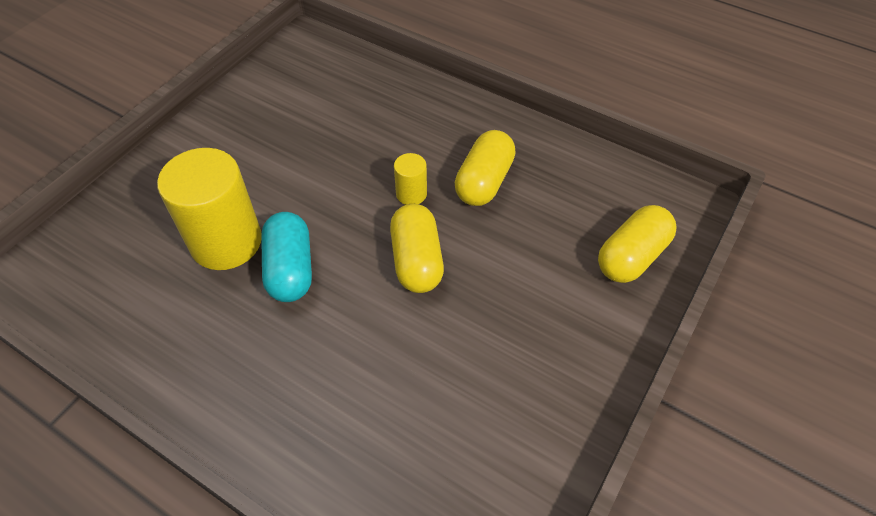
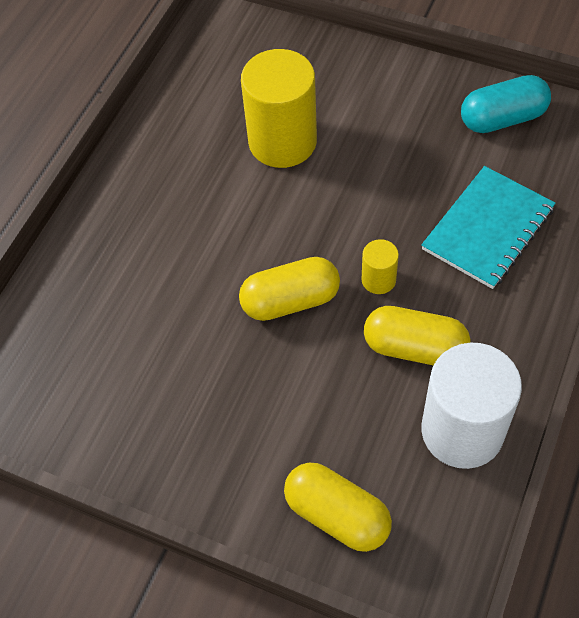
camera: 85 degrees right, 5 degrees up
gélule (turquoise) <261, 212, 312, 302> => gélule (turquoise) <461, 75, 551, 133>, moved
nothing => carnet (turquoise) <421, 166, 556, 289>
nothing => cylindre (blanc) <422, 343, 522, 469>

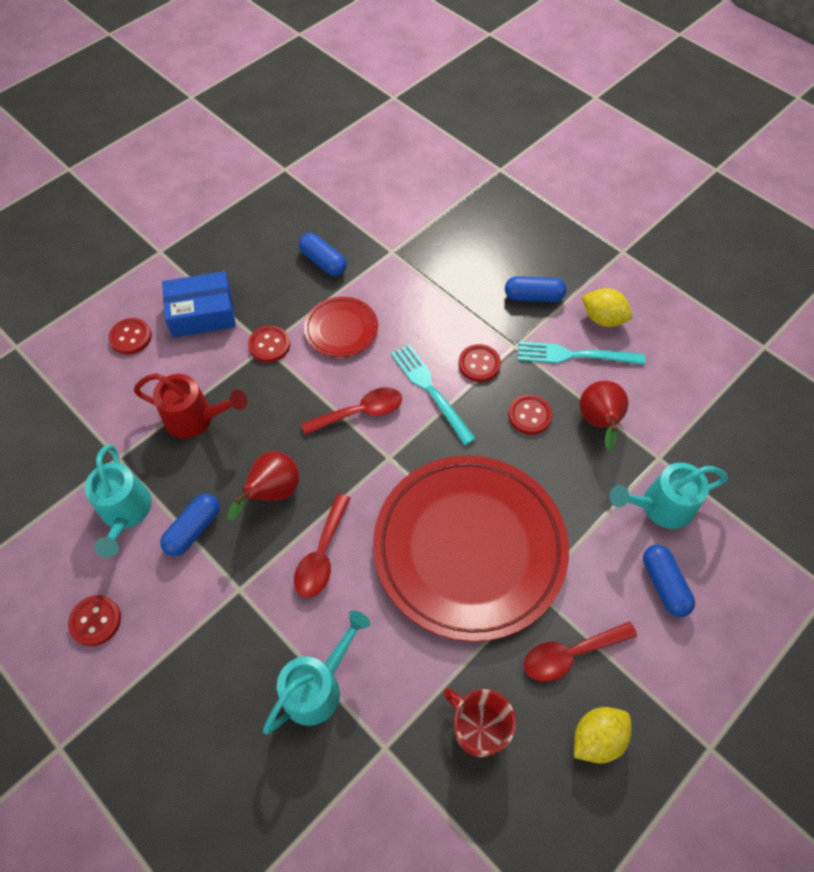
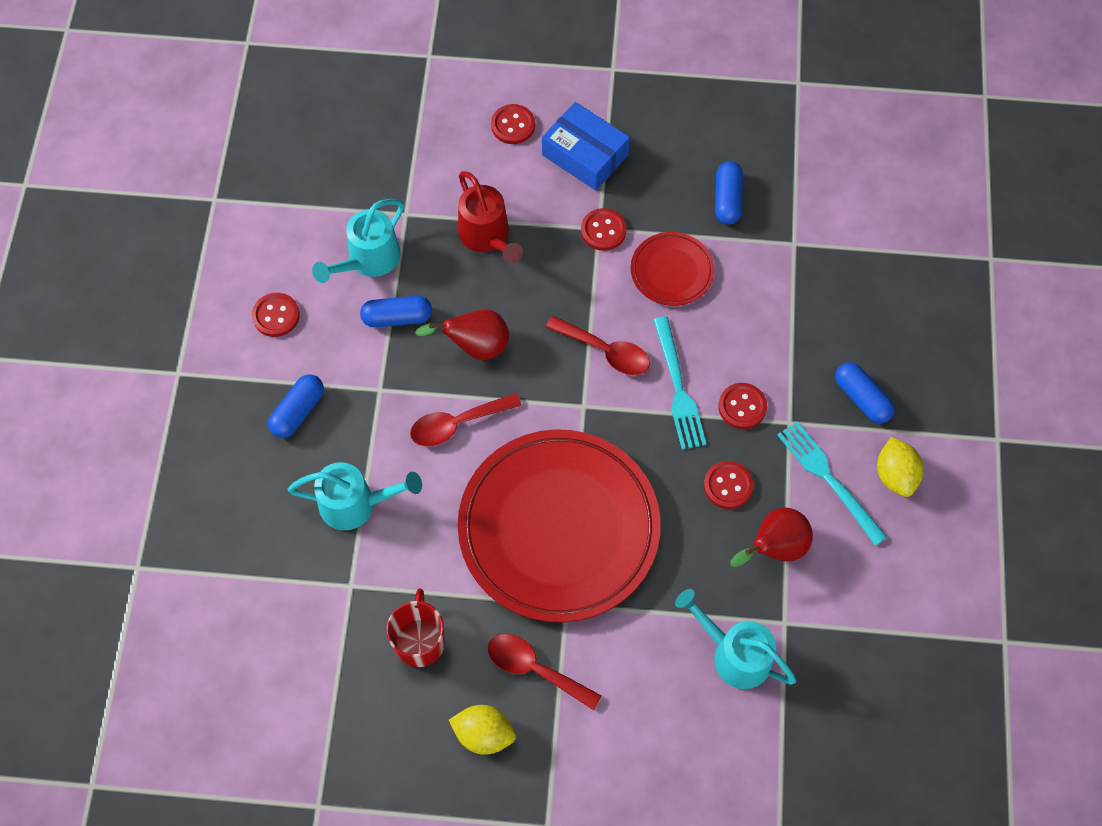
camera: 50 degrees right, 5 degrees up
fourchette (turquoise) <391, 344, 476, 445> => fourchette (turquoise) <653, 316, 707, 450>, 150 degrees clockwise
gélule (bleu) <643, 545, 695, 617> => gélule (bleu) <268, 374, 324, 438>, moved

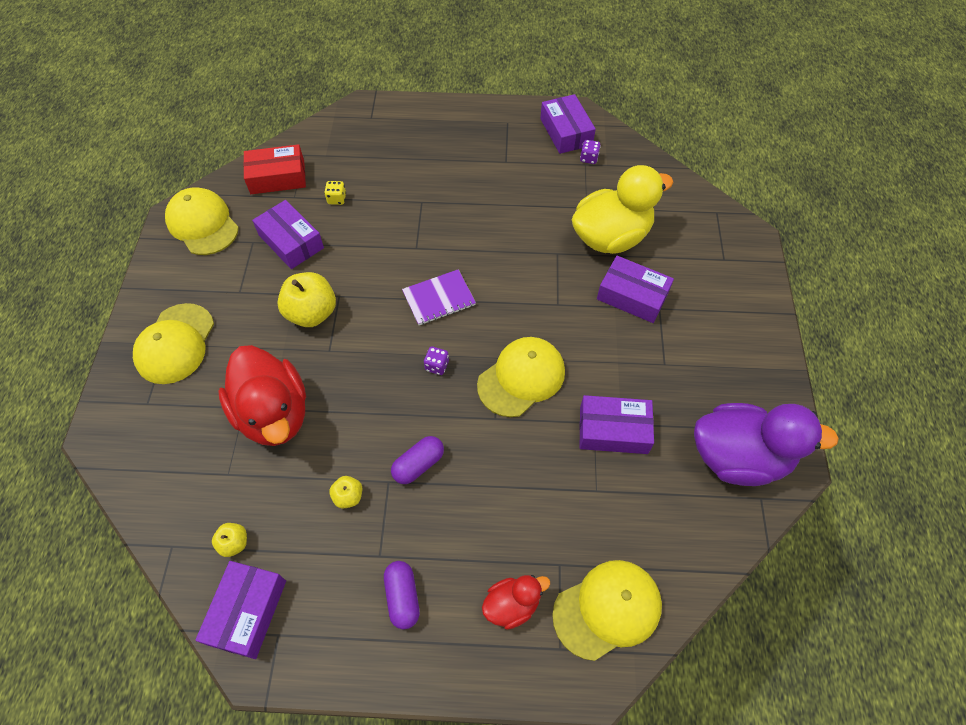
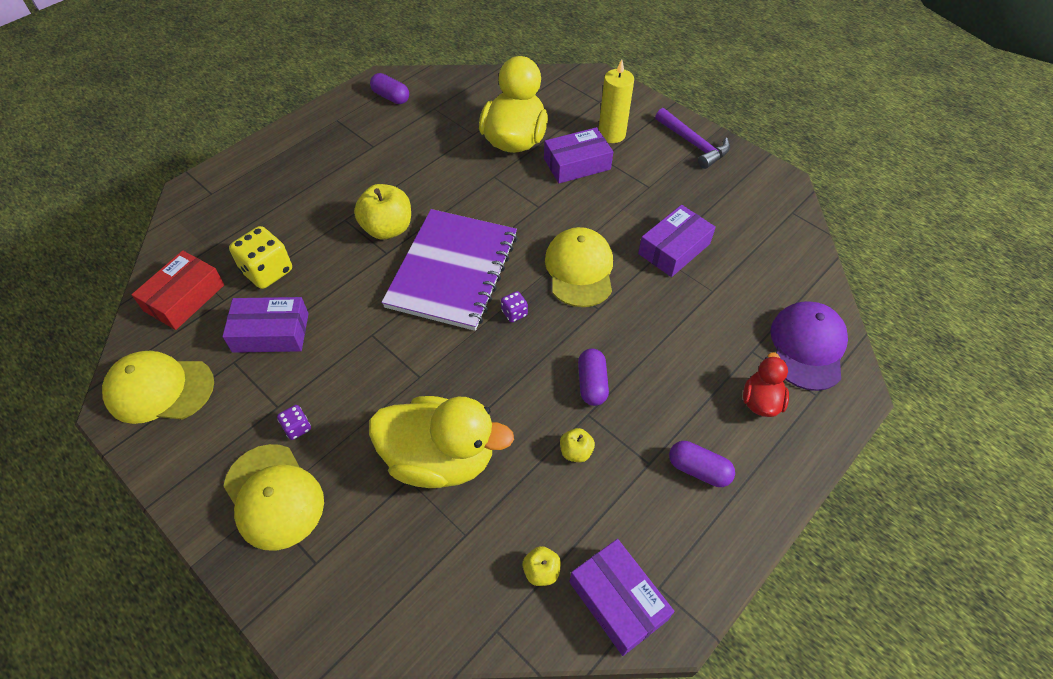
camera: 50 degrees left, 5 degrees down
canard (rouge) <218, 345, 306, 446> => canard (jaune) <369, 396, 514, 488>
pomme (jaune) <277, 272, 336, 327> => pomme (jaune) <354, 184, 411, 239>, moved
dé (jaune) <324, 181, 346, 205> => dé (jaune) <229, 226, 292, 289>, x2.02
carnet (violet) <402, 269, 476, 325> => carnet (violet) <381, 209, 517, 331>, x2.00
boîte (violet) <540, 94, 596, 154> => gélule (violet) <370, 73, 409, 104>
casquette (jaune) <552, 560, 662, 661> => casquette (violet) <770, 301, 848, 391>
dé (violet) <580, 140, 601, 164> => dé (violet) <277, 405, 311, 440>, moved
canard (violet) <694, 403, 839, 486> => nothing
nothing => bougie (jaune) <599, 59, 634, 143>
nothing => marteau (violet) <655, 108, 730, 169>

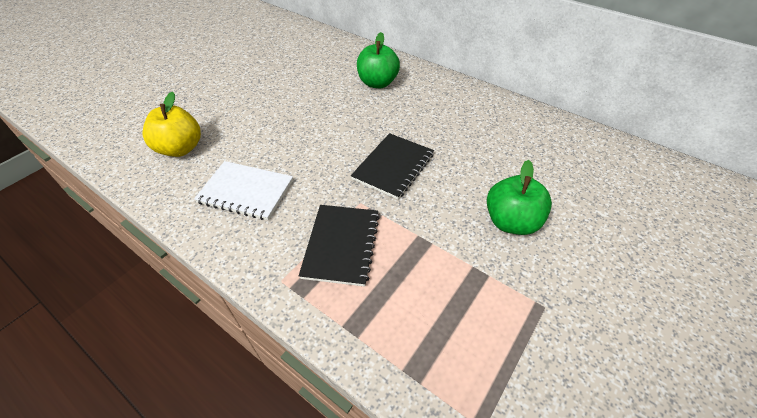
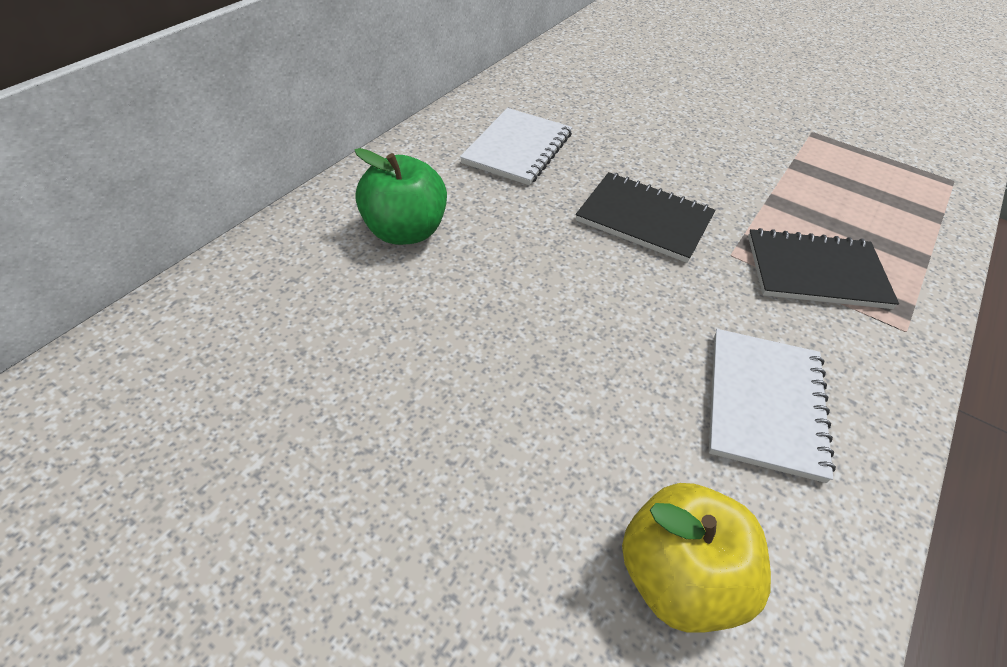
camera: 95 degrees left, 0 degrees up
pomme (vert) <487, 160, 552, 235> => nothing
nothing => carnet (blanc) <460, 108, 572, 185>

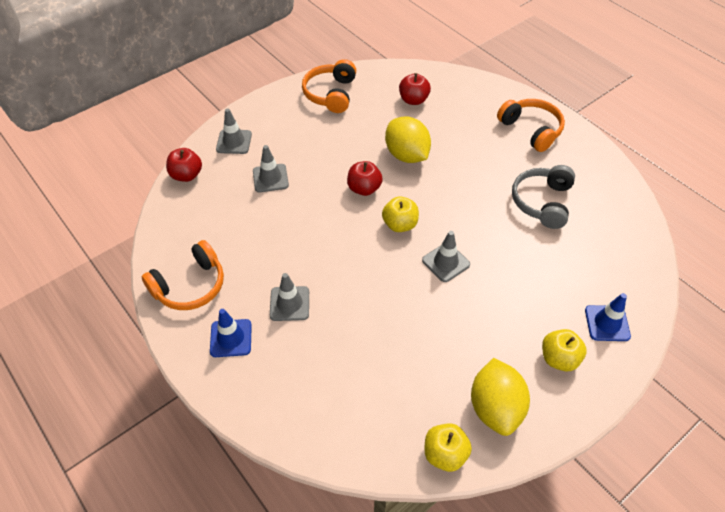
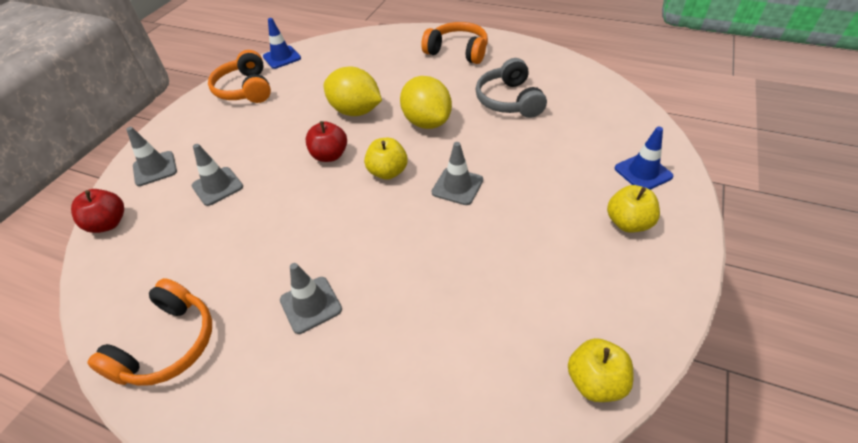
camera: 25 degrees left, 5 degrees down
cône de chantier (bleu) <210, 309, 252, 357> => cône de chantier (bleu) <263, 18, 301, 69>, moved
pomme (rouge) <399, 73, 431, 105> => nothing
citron (jaune) <471, 358, 530, 436> => citron (jaune) <400, 76, 452, 129>, moved

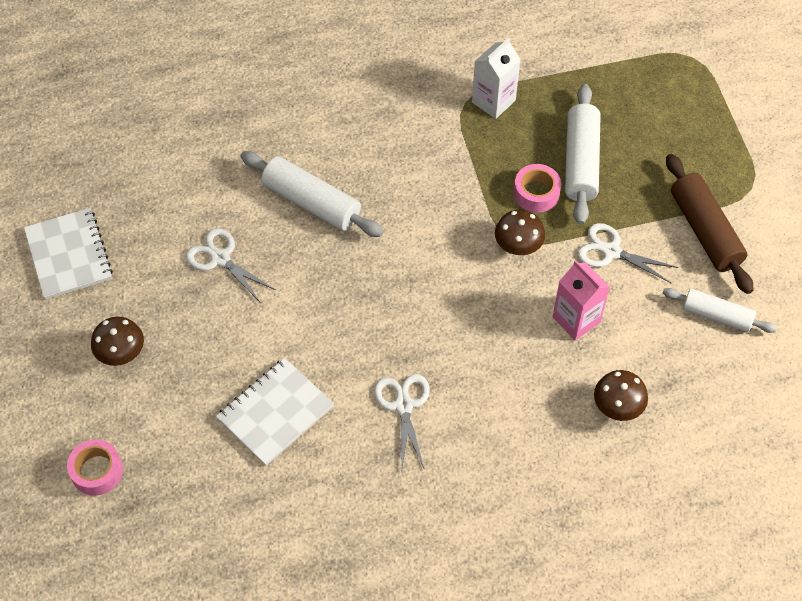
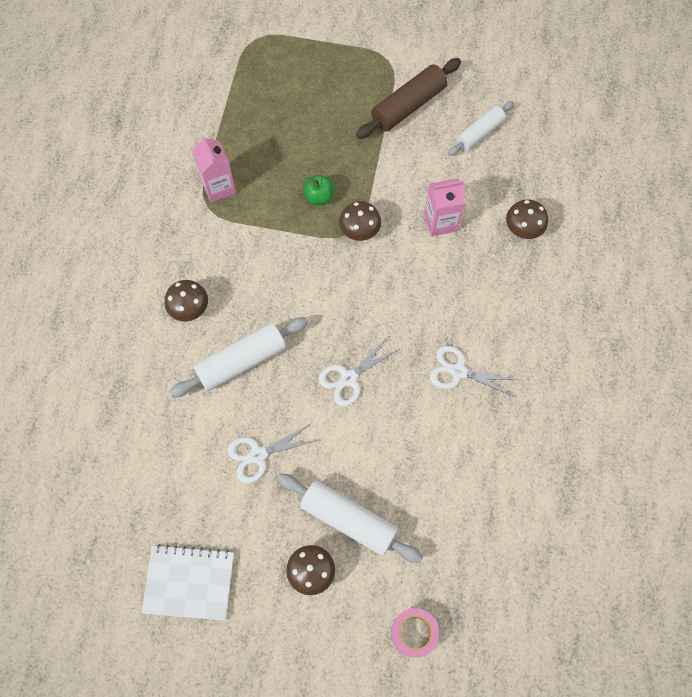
camera: 65 degrees left, 10 degrees up
carnet (blanc) <216, 358, 334, 466> => nothing
brique de lait (blanc) <472, 38, 521, 119> => brique de lait (rose) <192, 136, 236, 203>
ruban adhésif (rose) <514, 164, 561, 213> => pomme (vert) <303, 175, 334, 205>
rouleau à pâtisserie (blanc) <565, 84, 601, 225> => rouleau à pâtisserie (blanc) <277, 474, 423, 563>, moved
ciseaux (blanc) <578, 223, 679, 284> => ciseaux (blanc) <318, 337, 400, 407>, moved
rouleau à pâtisserie (marron) <666, 154, 753, 294> => rouleau à pâtisserie (marron) <356, 58, 461, 139>, 45 degrees counterclockwise
nothing => champignon (marron) <164, 280, 208, 321>

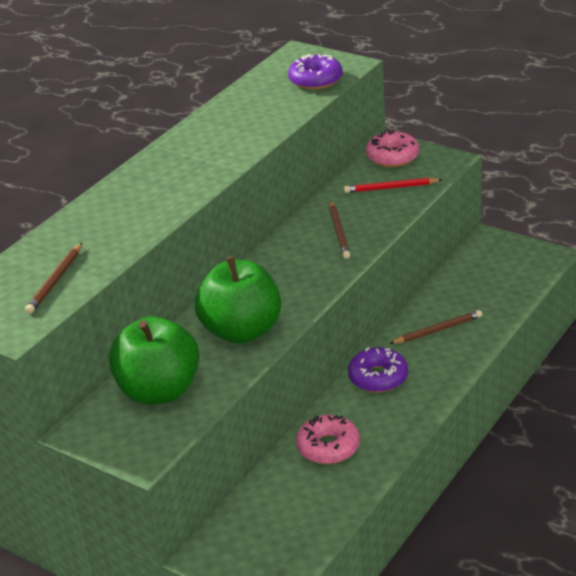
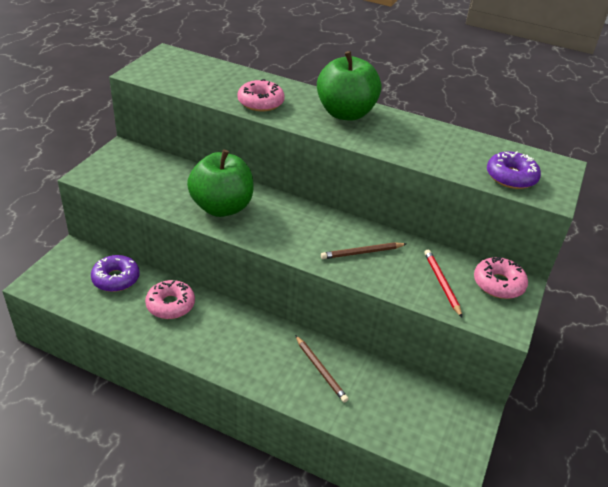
camera: 75 degrees right, 5 degrees up
crayon (marron) <25, 243, 82, 314> => nothing
pomme (vert) <109, 317, 200, 405> => pomme (vert) <317, 51, 382, 120>, moved
beignet (violet) <348, 347, 408, 393> => beignet (violet) <91, 255, 139, 292>, moved
nothing => beignet (rose) <237, 79, 285, 112>

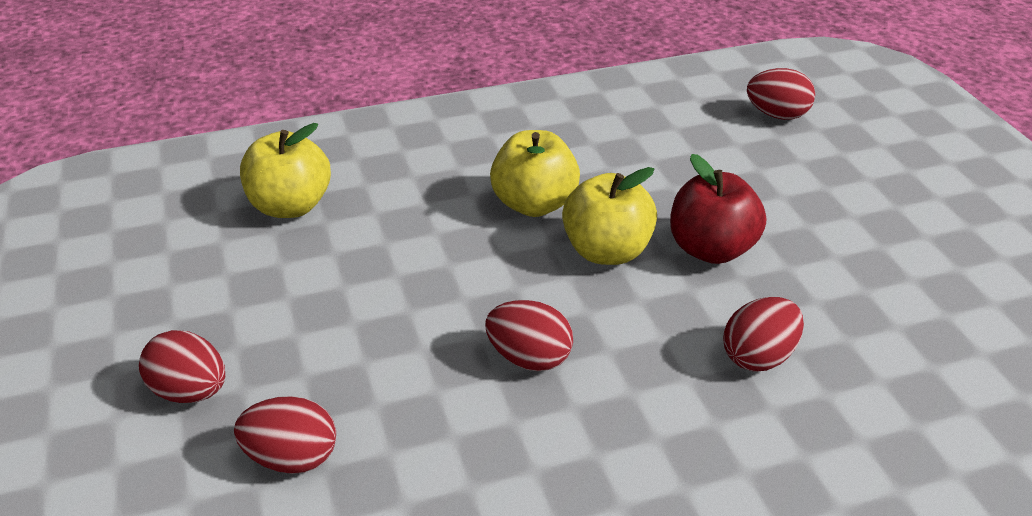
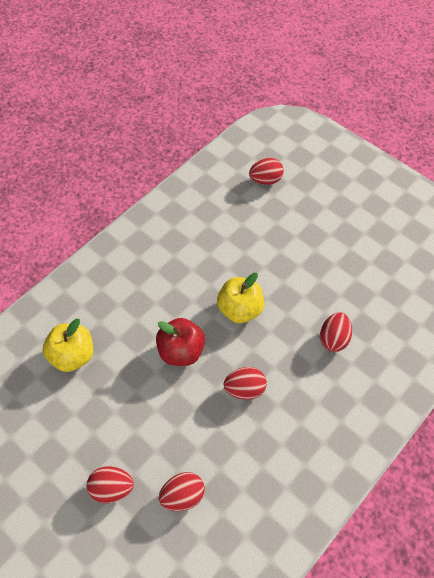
camera: 30 degrees left, 20 degrees up
pomme (jaune) <490, 130, 580, 217> => nothing
pomme (rouge) <670, 154, 766, 264> => pomme (rouge) <156, 318, 205, 366>, moved

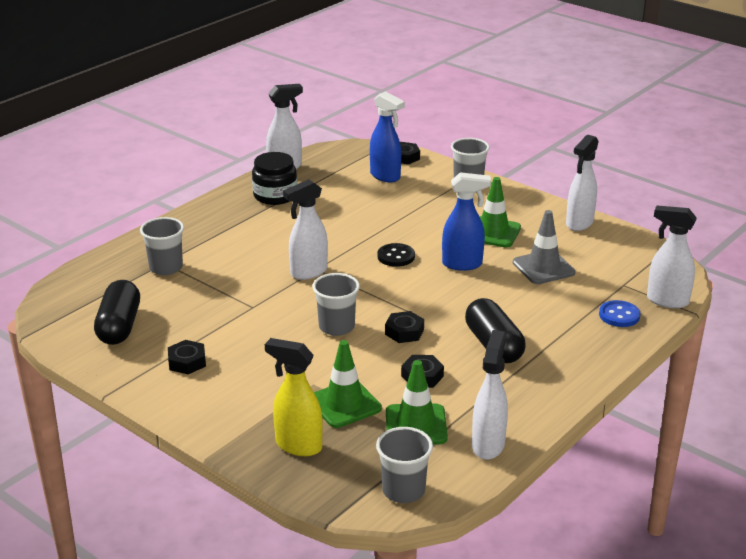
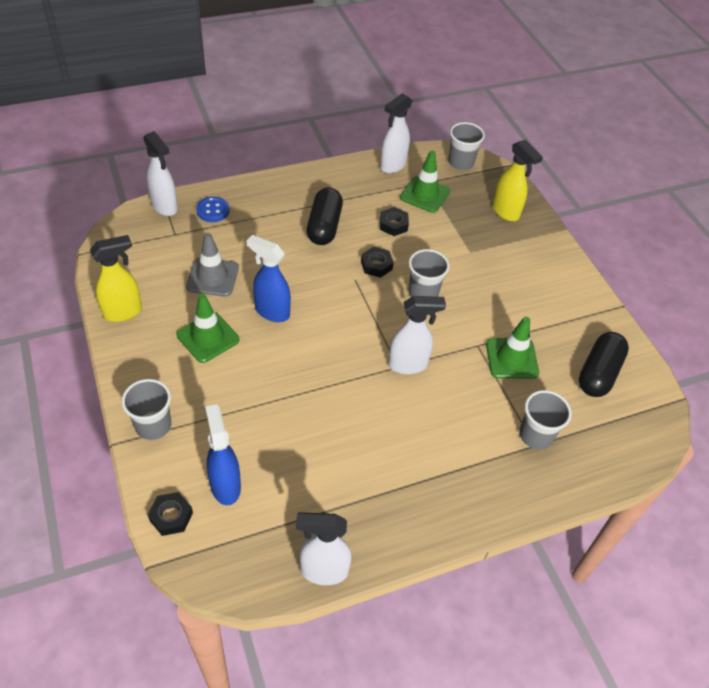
camera: 155 degrees left, 20 degrees up
écrou (noir) <168, 340, 206, 374> => nothing
bocal (noir) <252, 152, 297, 205> => nothing
cône de chantier (vert) <314, 340, 382, 428> => cône de chantier (vert) <486, 317, 539, 379>, moved
bouton (noir) <377, 243, 415, 267> => nothing
vaporisateur (blanc) <566, 134, 599, 231> => vaporisateur (jaune) <90, 235, 142, 322>

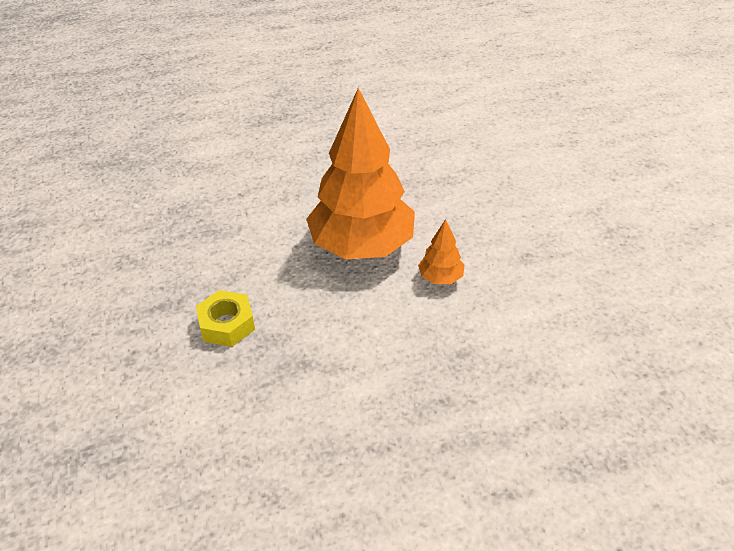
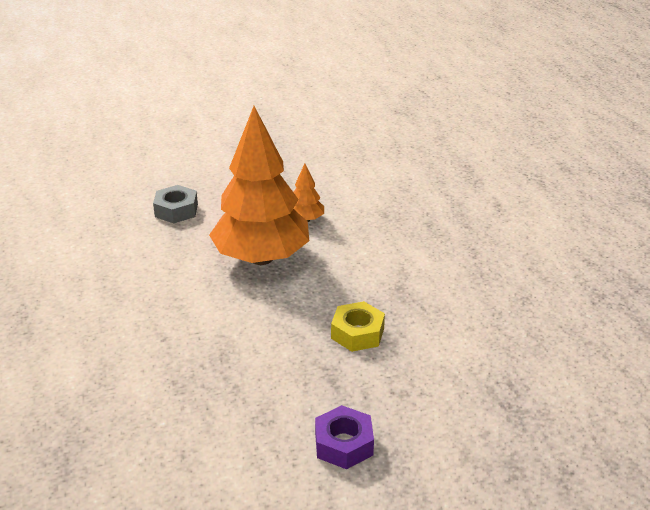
camera: 90 degrees left, 10 degrees down
nothing => écrou (gris) <153, 185, 198, 224>
nothing => écrou (violet) <315, 405, 374, 469>

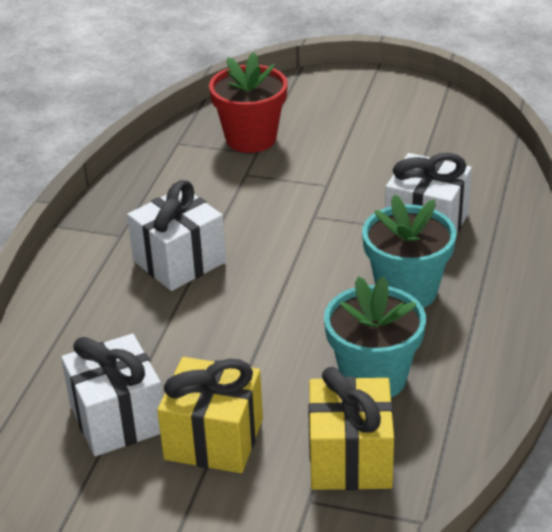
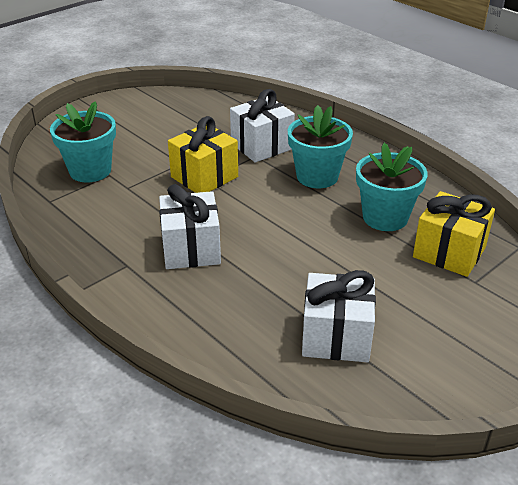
camera: 60 degrees left, 0 degrees up
cadeau (jaune) <157, 357, 263, 473> => cadeau (jaune) <168, 116, 238, 193>, moved
pot de fleurs (rouge) <209, 52, 288, 153> => pot de fleurs (turquoise) <50, 101, 116, 182>

